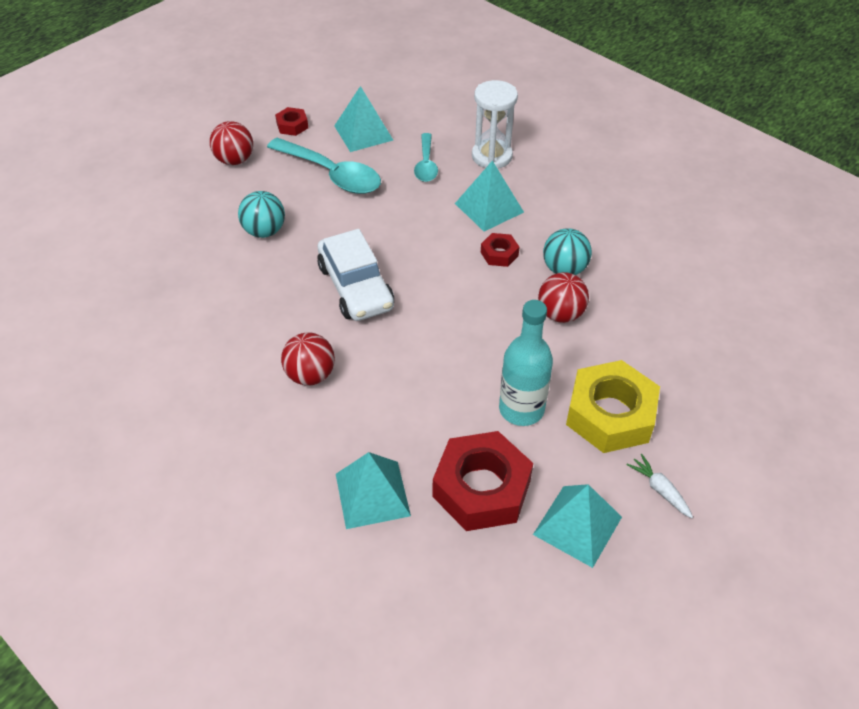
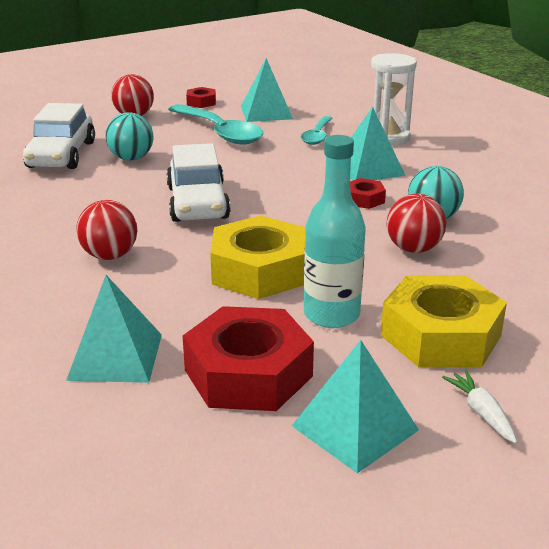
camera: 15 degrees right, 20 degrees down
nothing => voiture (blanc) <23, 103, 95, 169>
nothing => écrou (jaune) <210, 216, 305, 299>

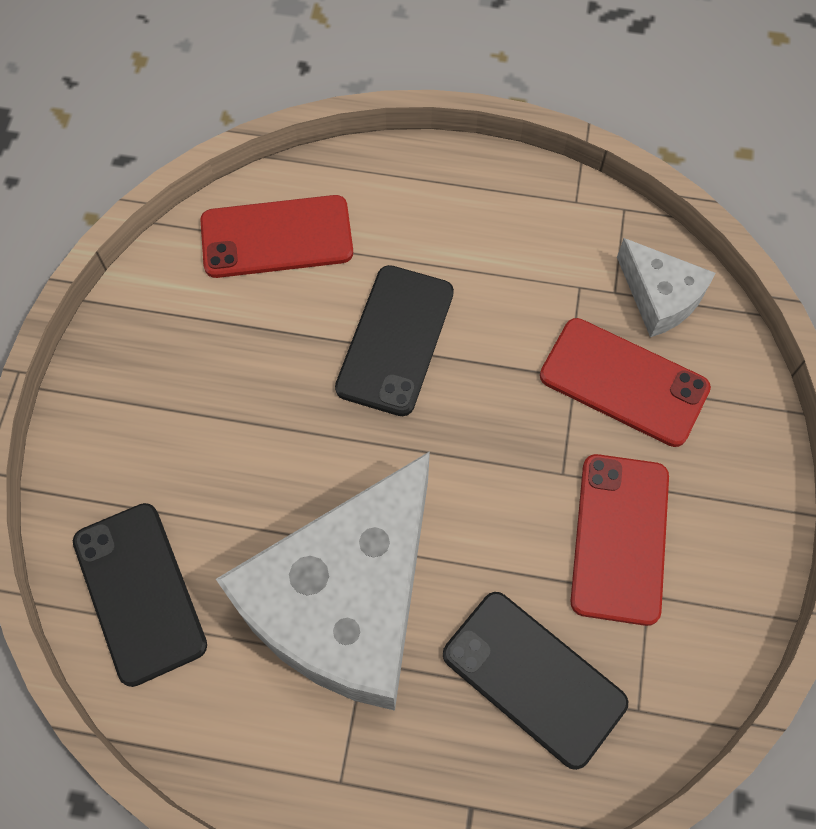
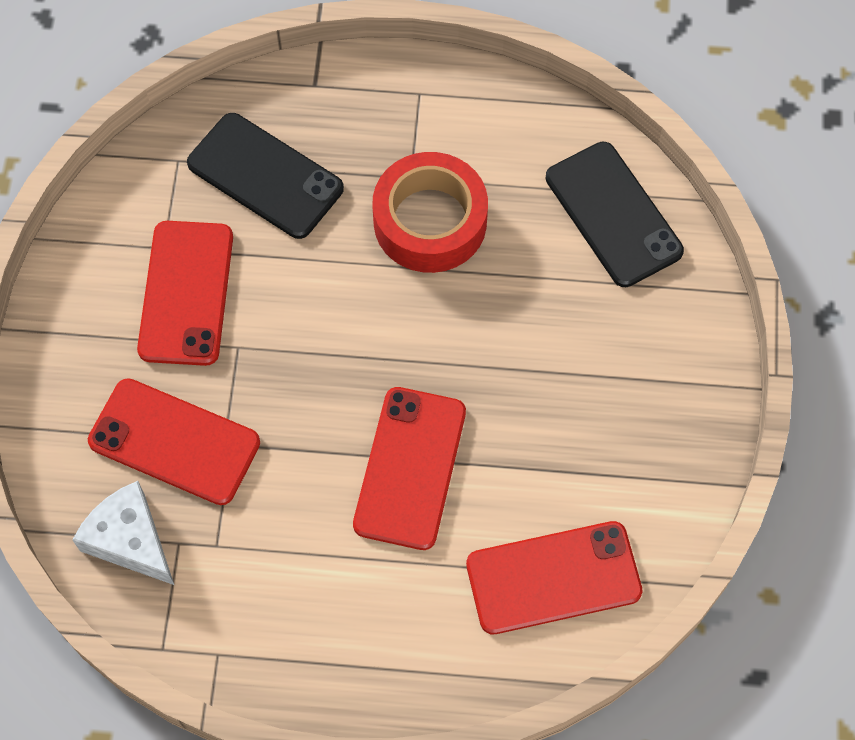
camera: 175 degrees right, 0 degrees up
fromage (blanc) <216, 451, 430, 711> => ruban adhésif (rouge) <372, 152, 488, 273>
téléphone (noir) <335, 265, 454, 416> => téléphone (rouge) <353, 387, 466, 550>

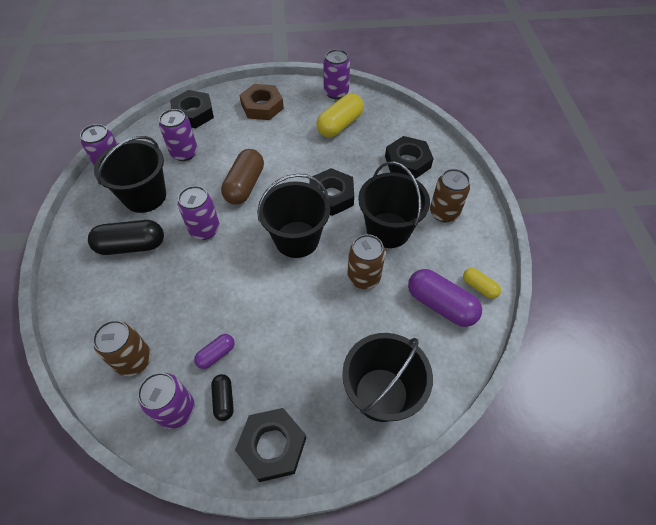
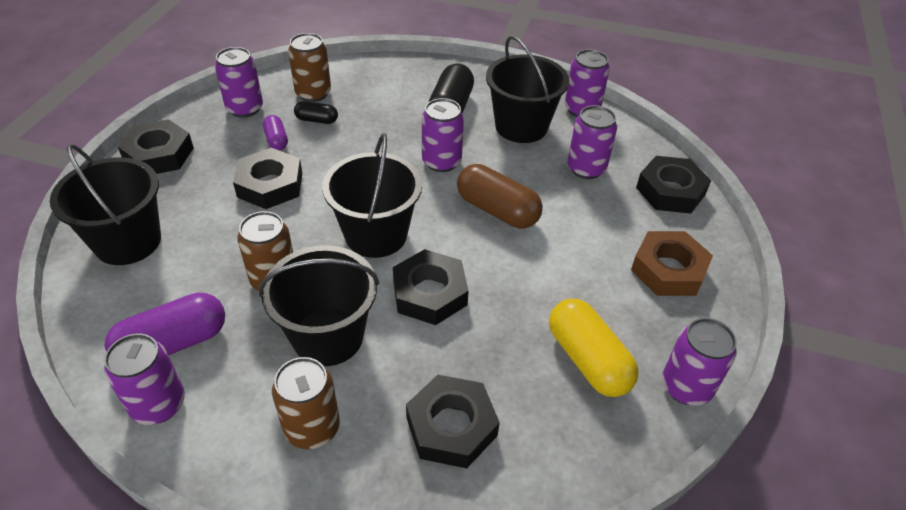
camera: 110 degrees right, 10 degrees down
gélule (noir) <211, 374, 234, 421> => gélule (noir) <294, 101, 338, 124>, moved
gélule (jaune) <463, 268, 501, 299> => canette (violet) <104, 334, 185, 425>
nothing => écrou (noir) <233, 148, 302, 209>

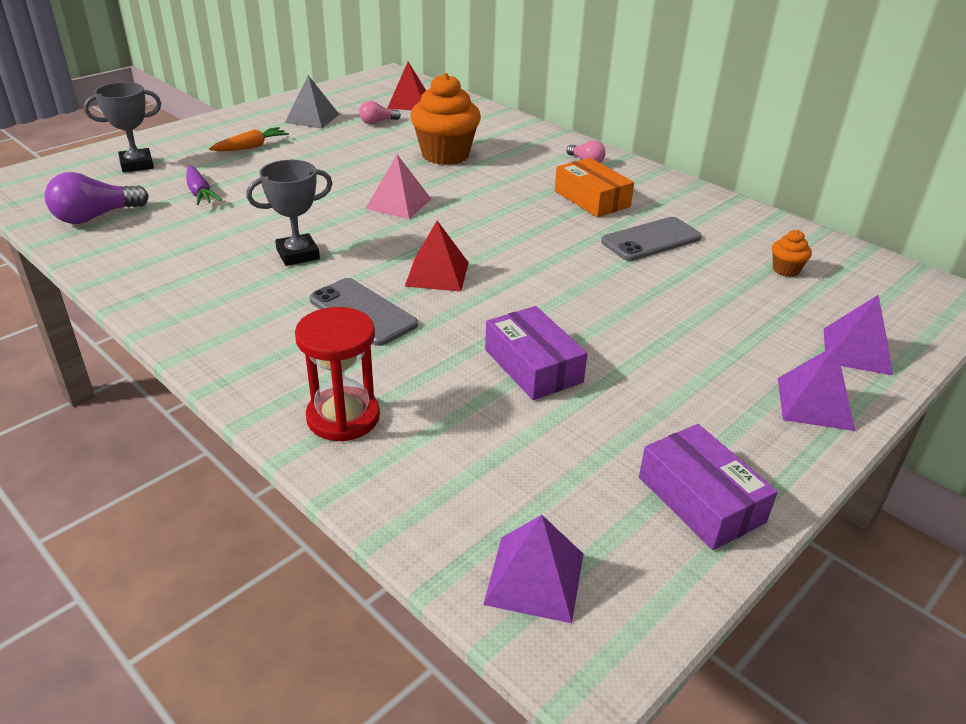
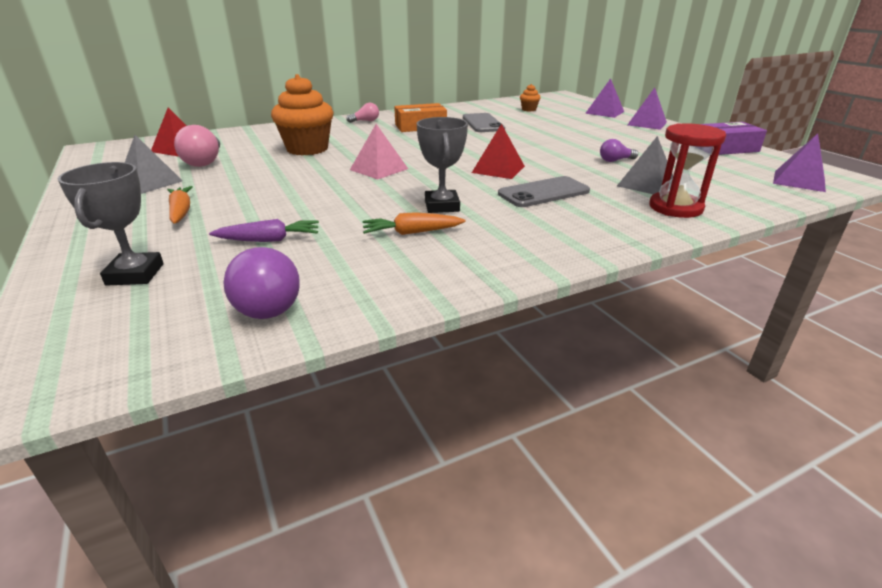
camera: 70 degrees left, 5 degrees down
ampoule (rose) <359, 101, 401, 124> => ampoule (rose) <174, 125, 220, 167>, x1.75
boîte (violet) <485, 306, 588, 400> => ampoule (violet) <600, 139, 638, 162>
nothing => carotte (orange) <362, 212, 465, 235>
nothing => pyramide (gris) <617, 136, 673, 194>

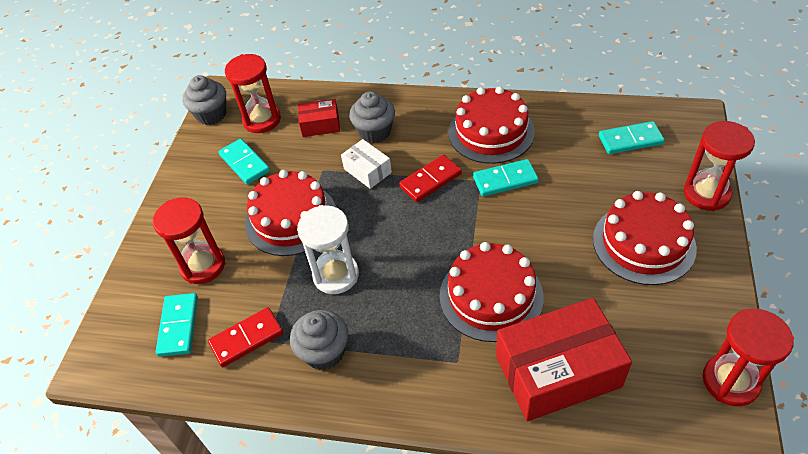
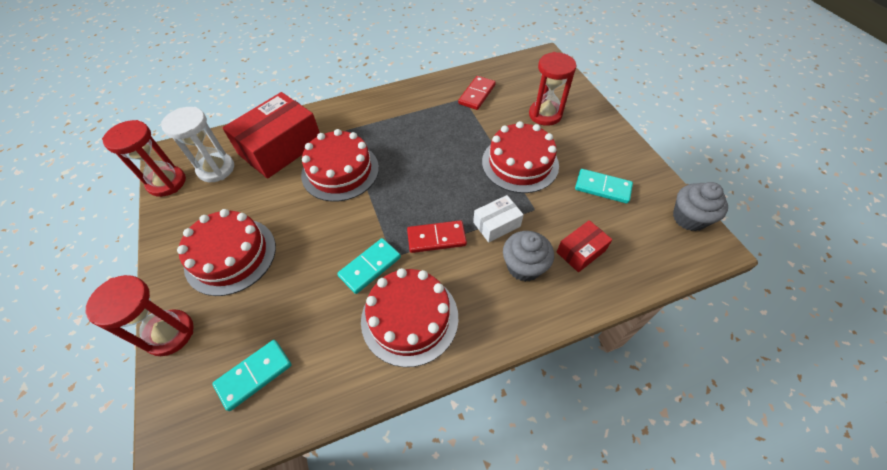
camera: 145 degrees right, 5 degrees up
domino (turquoise) <156, 293, 198, 357> => nothing
sablier (rouge) <225, 54, 281, 133> => nothing
muffin (gris) <290, 310, 348, 370> => nothing
sablier (blanc) <297, 205, 359, 294> => sablier (blanc) <161, 107, 234, 182>, moved
boîte (blanc) <341, 139, 392, 189> => boîte (blanc) <473, 195, 524, 242>, 45 degrees counterclockwise
domino (rouge) <399, 155, 462, 202> => domino (rouge) <407, 220, 467, 253>, 60 degrees clockwise

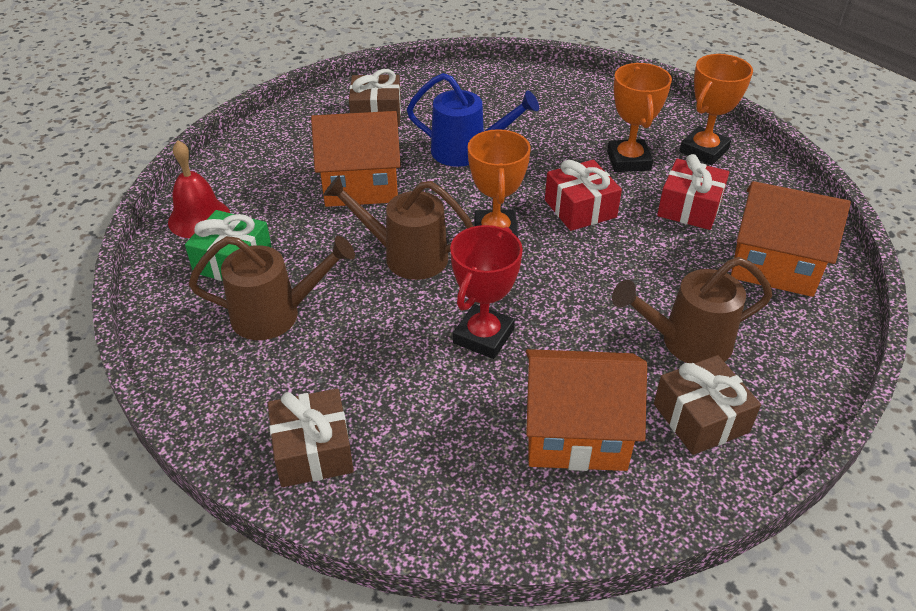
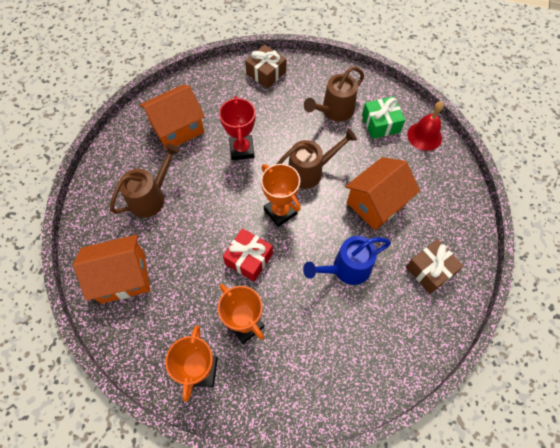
camera: 145 degrees right, 20 degrees up
cadeau (marron) <654, 355, 761, 455> => nothing
cadeau (rouge) <657, 154, 729, 230> => nothing

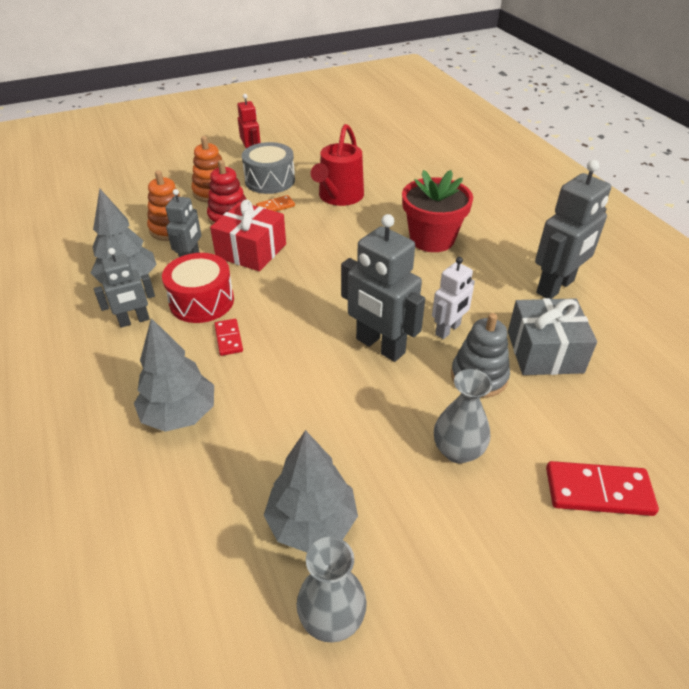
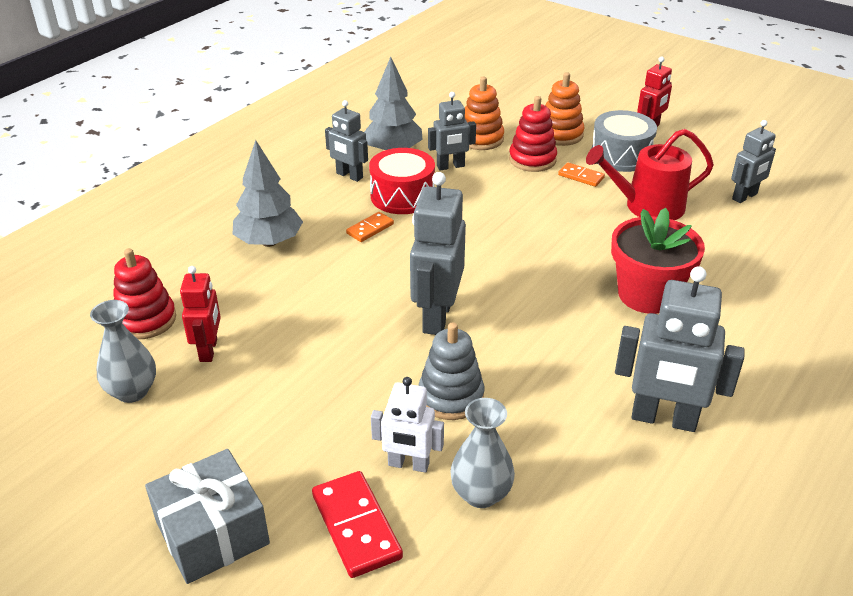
camera: 60 degrees right, 5 degrees down
cadeau (rouge) <210, 199, 286, 271> => nothing
domino (rouge) <214, 319, 243, 356> => domino (orange) <346, 212, 394, 242>
arbre (gris) <264, 430, 358, 552> => robot (rouge) <180, 266, 221, 362>
robot (blanc) <432, 257, 475, 339> => robot (blanc) <371, 377, 444, 473>, moved
vase (gris) <434, 369, 492, 463> => vase (gris) <450, 398, 515, 508>, moved
cadeau (gris) <508, 298, 597, 375> => cadeau (gris) <145, 449, 270, 584>, moved
nothing => jouet à empiler (rouge) <113, 248, 176, 339>
nothing => robot (gris) <731, 120, 776, 203>

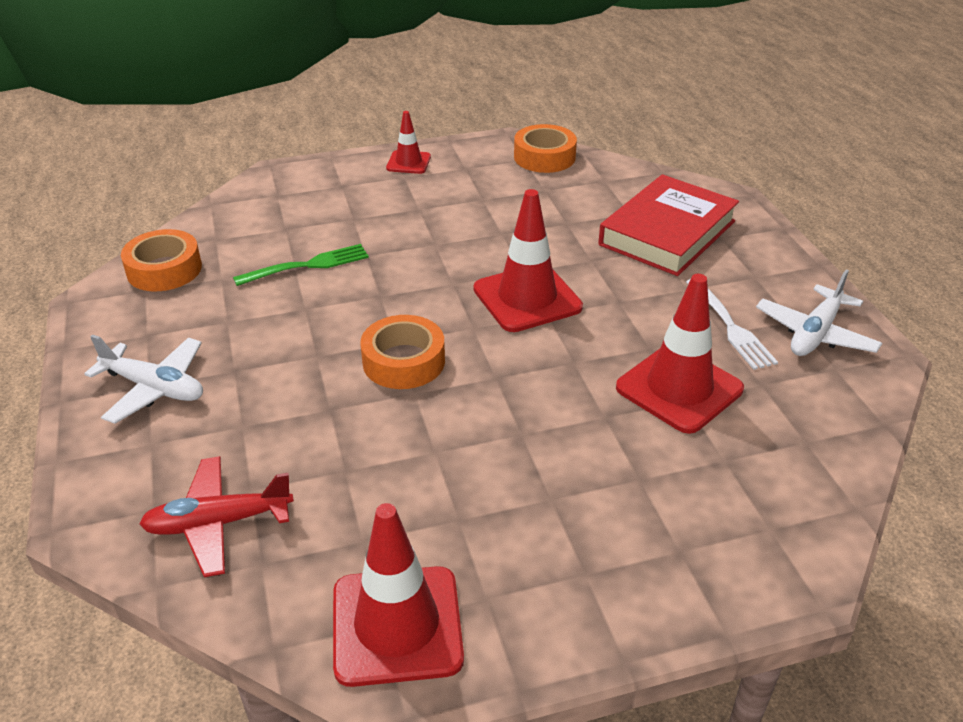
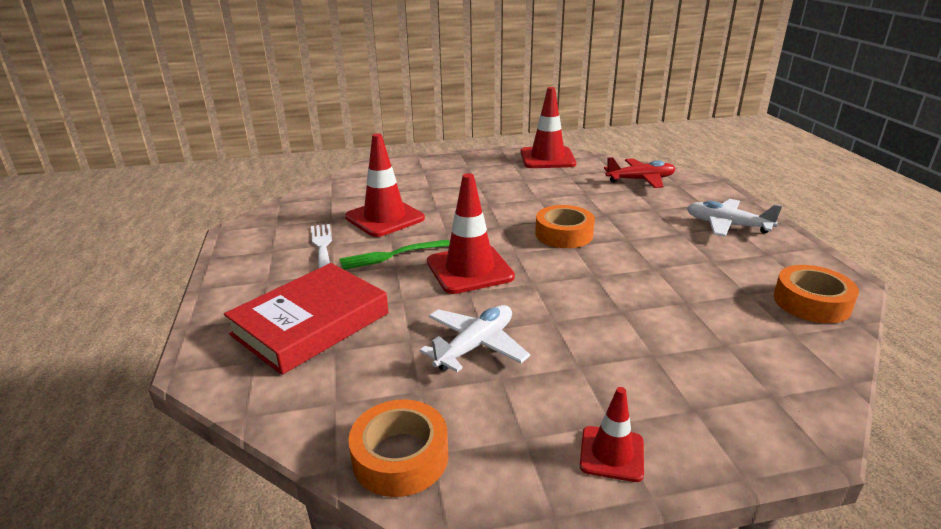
camera: 175 degrees left, 10 degrees down
fourchette (vert) <233, 244, 369, 286> => fourchette (vert) <339, 239, 450, 270>, moved
avion (blanc) <756, 269, 882, 356> => avion (blanc) <420, 305, 530, 372>, moved

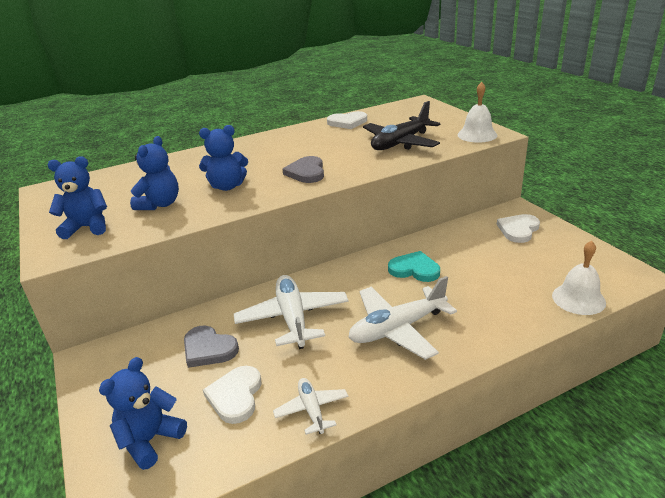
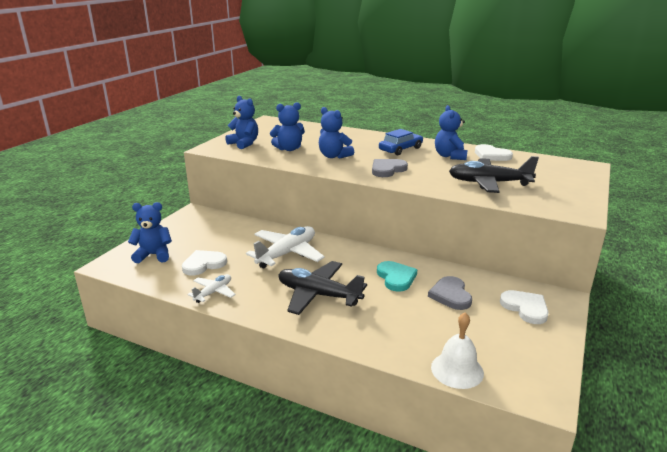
camera: 50 degrees right, 5 degrees down
cœur (gris) <184, 325, 239, 368> => cœur (gris) <428, 276, 472, 310>, moved
avion (blanc) <348, 276, 457, 360> => avion (noir) <278, 261, 367, 315>
cloche (blanc) <458, 82, 497, 143> => nothing
cœur (blanc) <497, 214, 540, 243> => cœur (blanc) <500, 290, 549, 324>, 60 degrees clockwise
nothing => voiture (bleu) <379, 129, 423, 155>
nothing => ours en peluche (bleu) <435, 105, 468, 160>

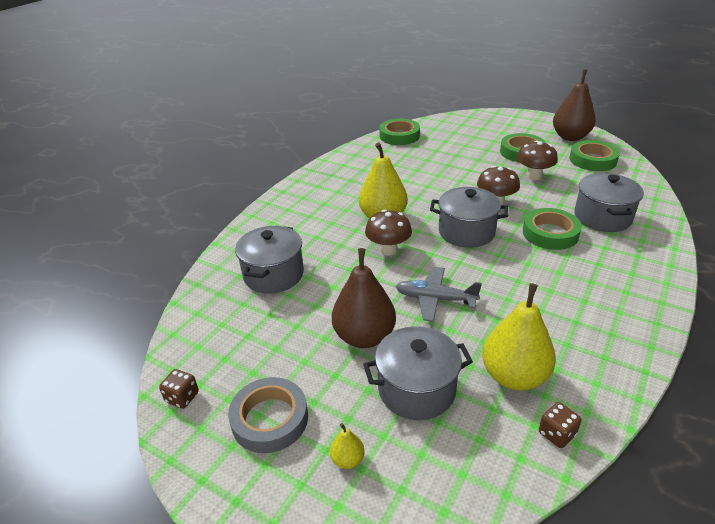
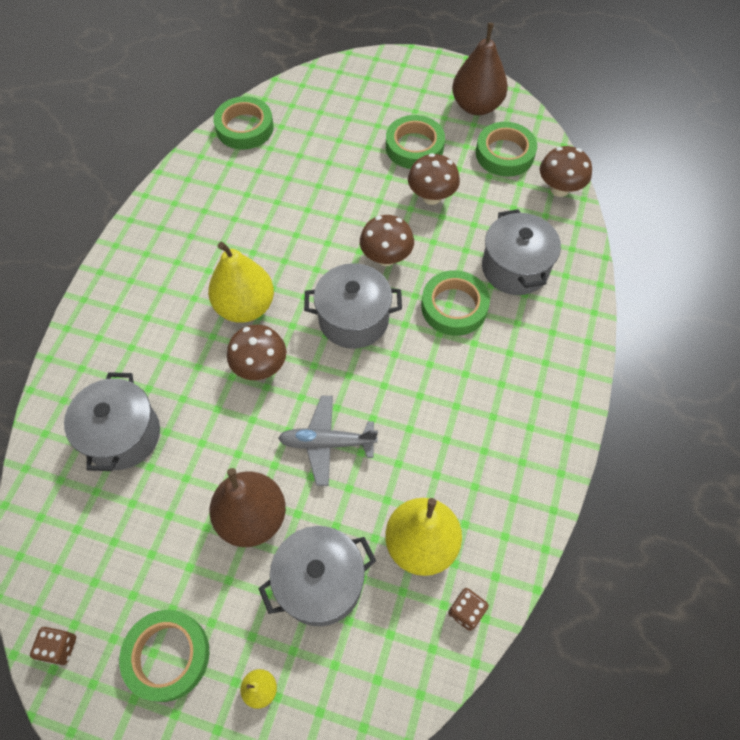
camera: 15 degrees left, 25 degrees up
ruban adhésif (gris) <228, 377, 308, 453> => ruban adhésif (vert) <119, 610, 210, 702>
nothing => champignon (marron) <540, 146, 592, 197>

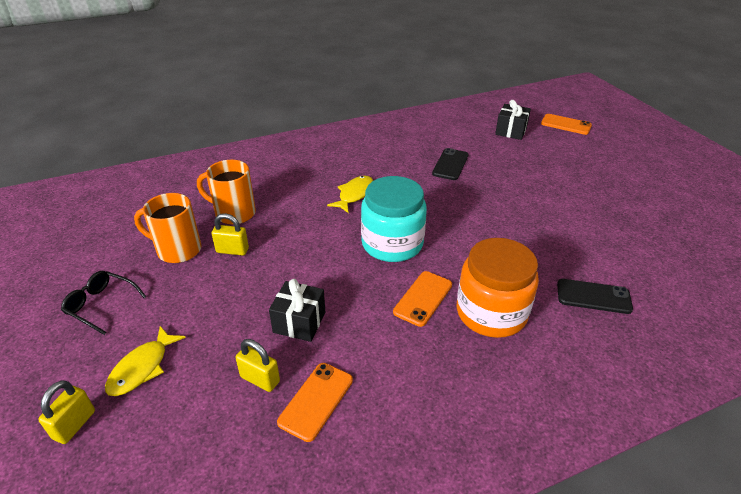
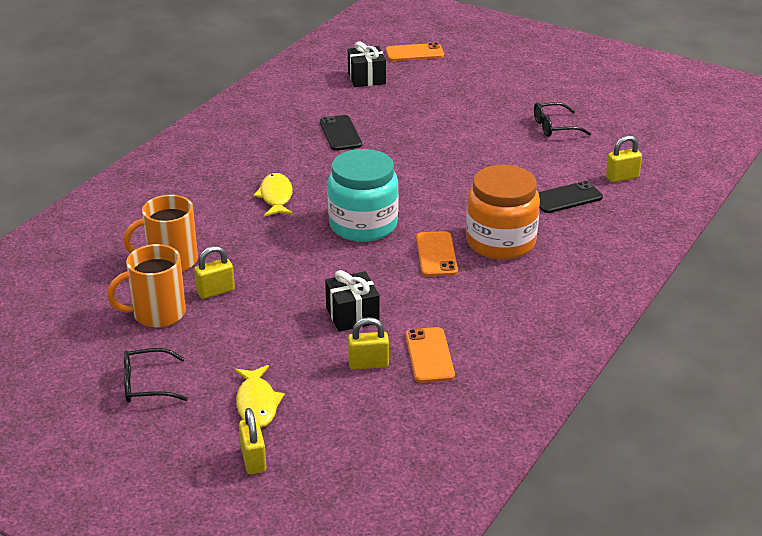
camera: 35 degrees left, 5 degrees down
nothing => lunettes (noir) <534, 102, 591, 137>
nothing => cadenas (jaune) <606, 135, 642, 182>

